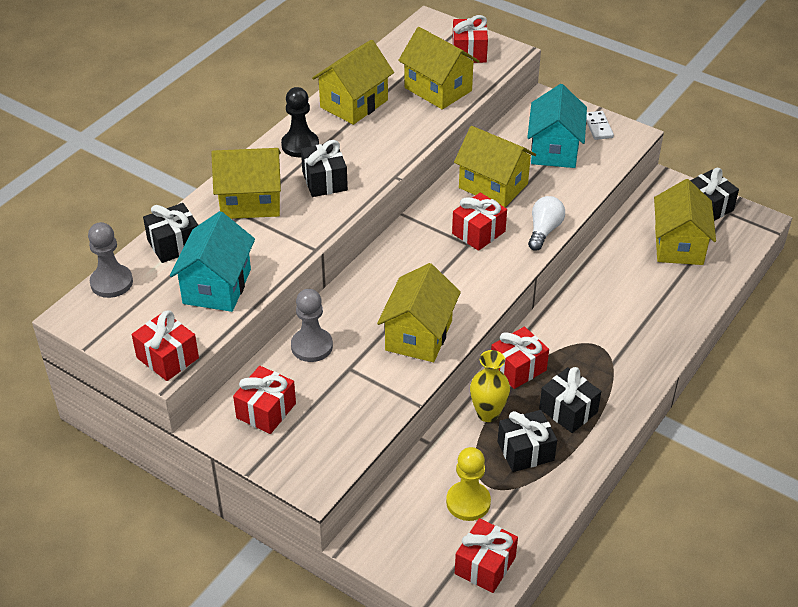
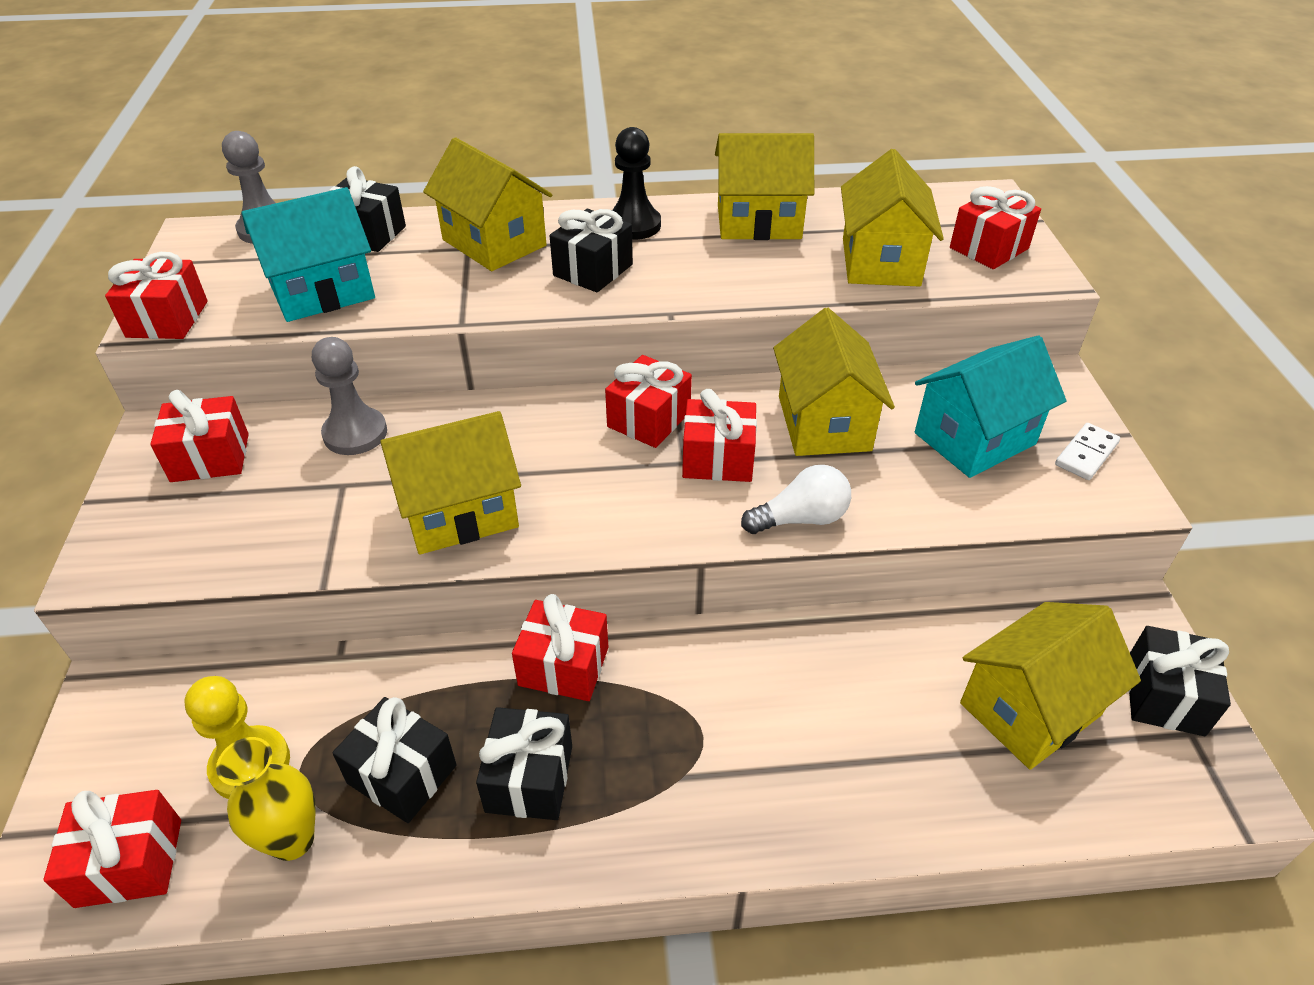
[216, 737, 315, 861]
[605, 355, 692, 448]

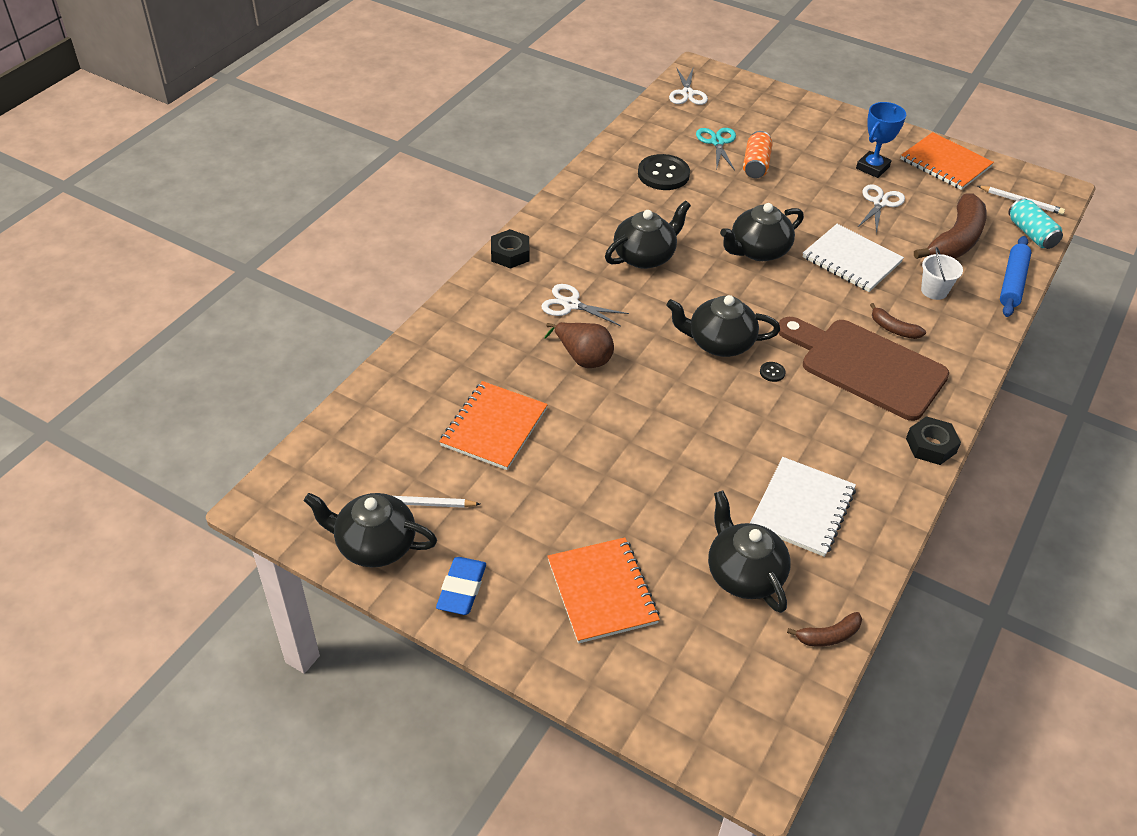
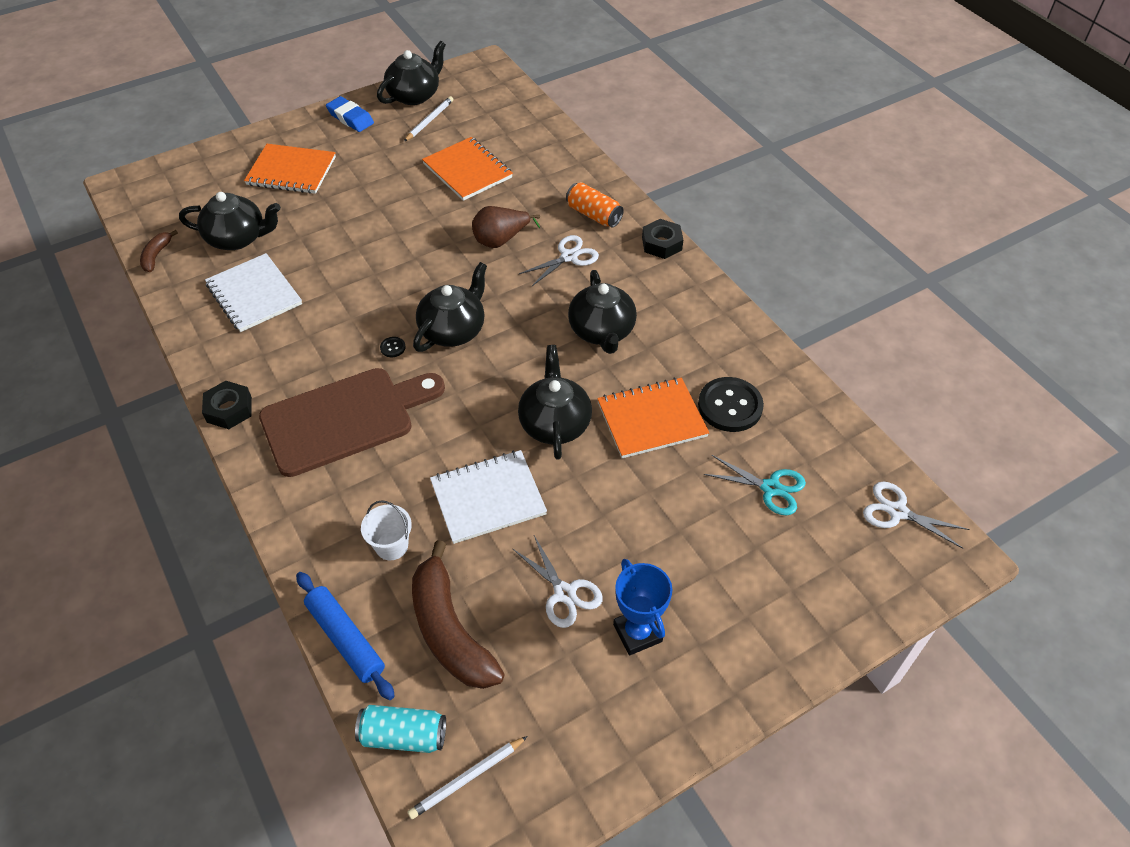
[566, 182, 624, 227]
[597, 377, 709, 458]
[870, 303, 926, 339] (first image)

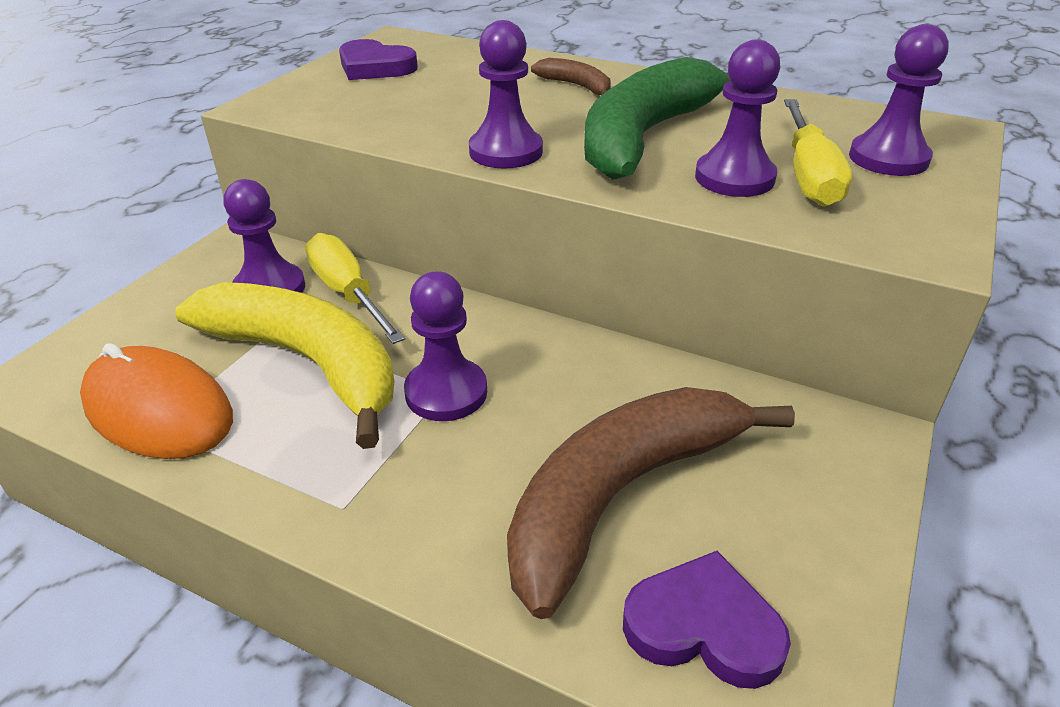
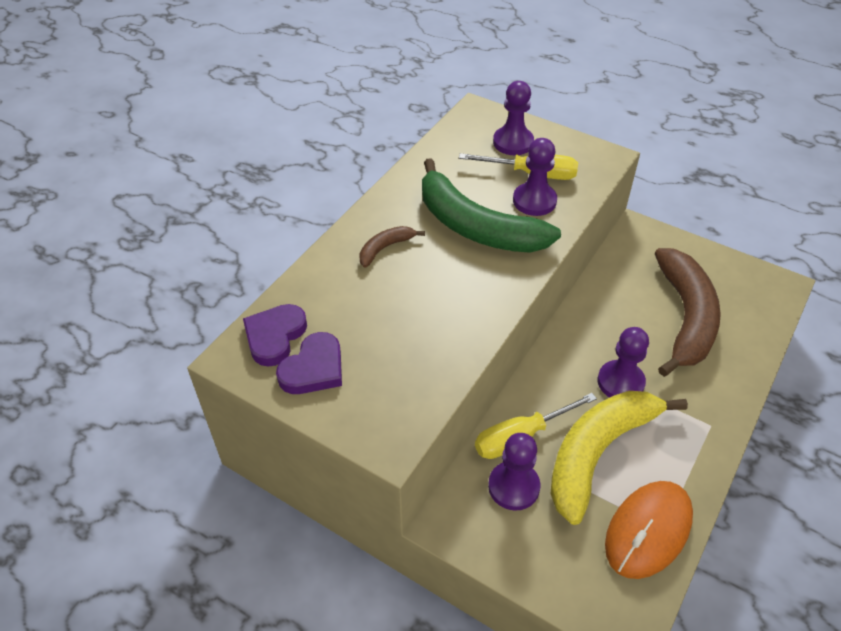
[243, 304, 307, 367]
[655, 248, 721, 377]
[469, 20, 543, 169] (first image)

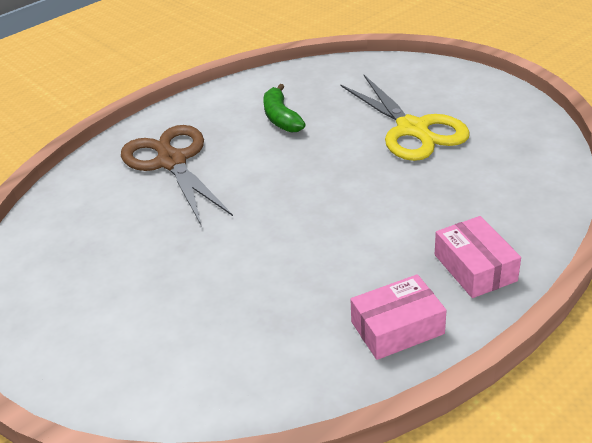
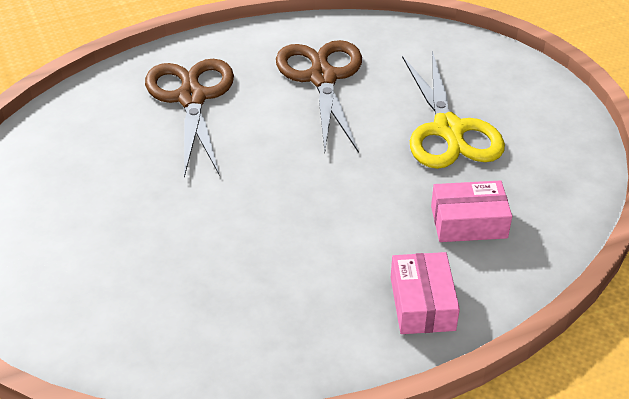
[276, 40, 362, 153]
[431, 180, 512, 242]

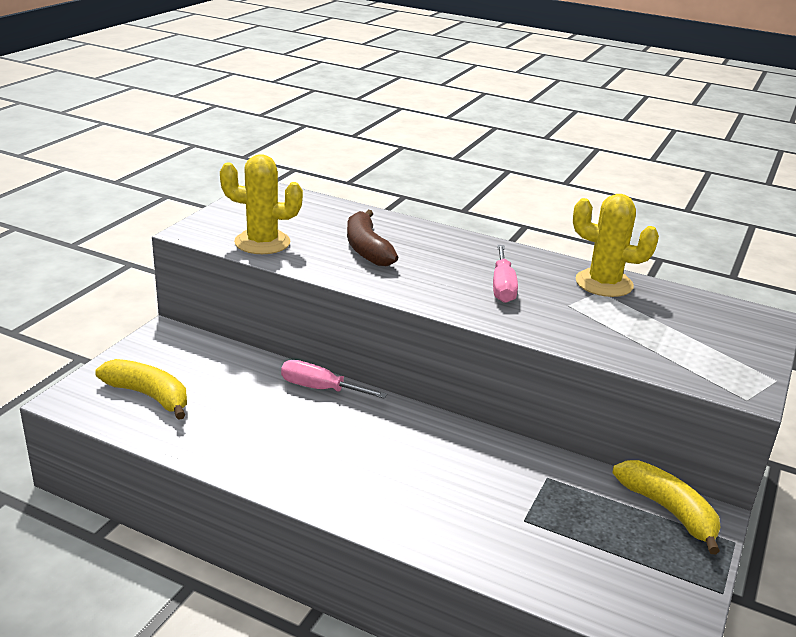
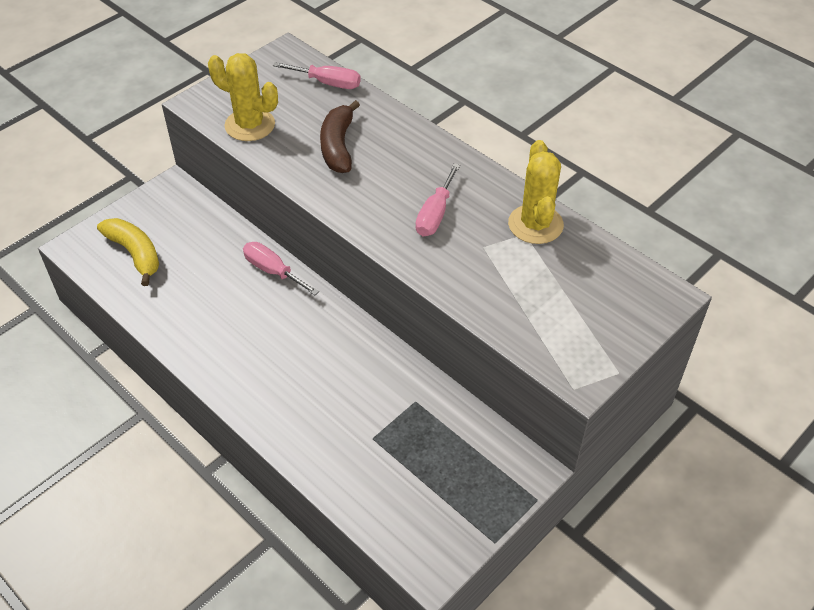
[273, 62, 361, 89]
[508, 140, 564, 244]
[613, 460, 721, 554] (first image)

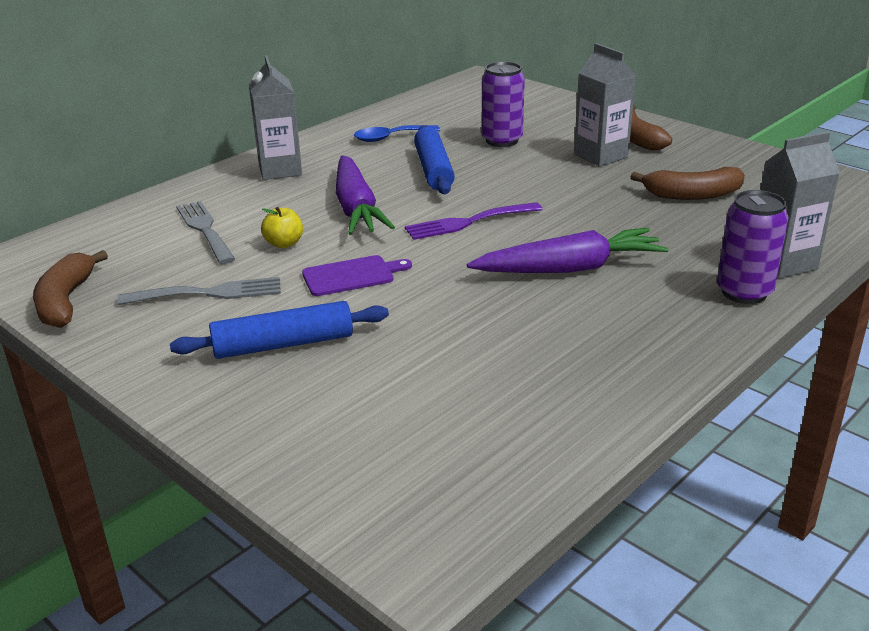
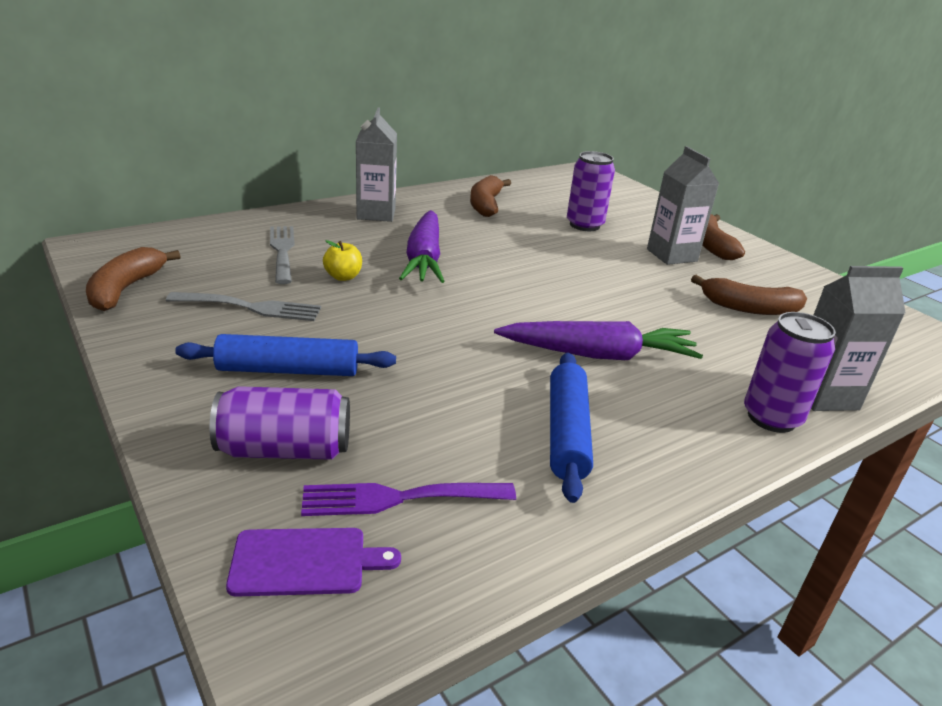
[210, 386, 350, 460]
[226, 528, 401, 597]
[301, 483, 516, 516]
[470, 175, 511, 217]
[550, 353, 593, 503]

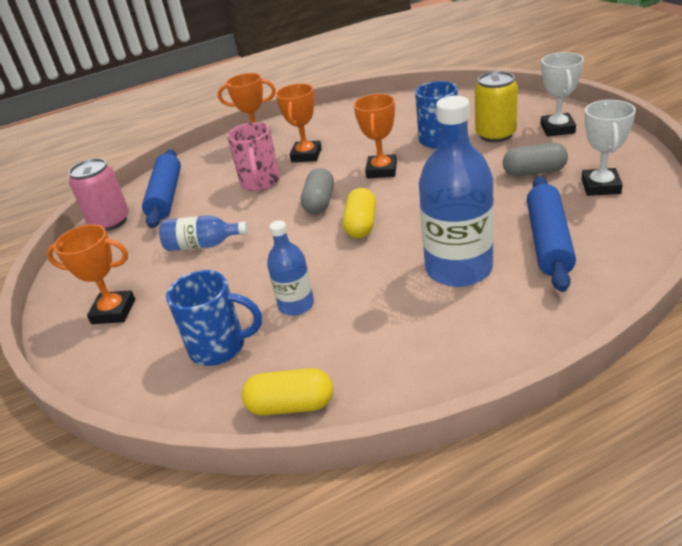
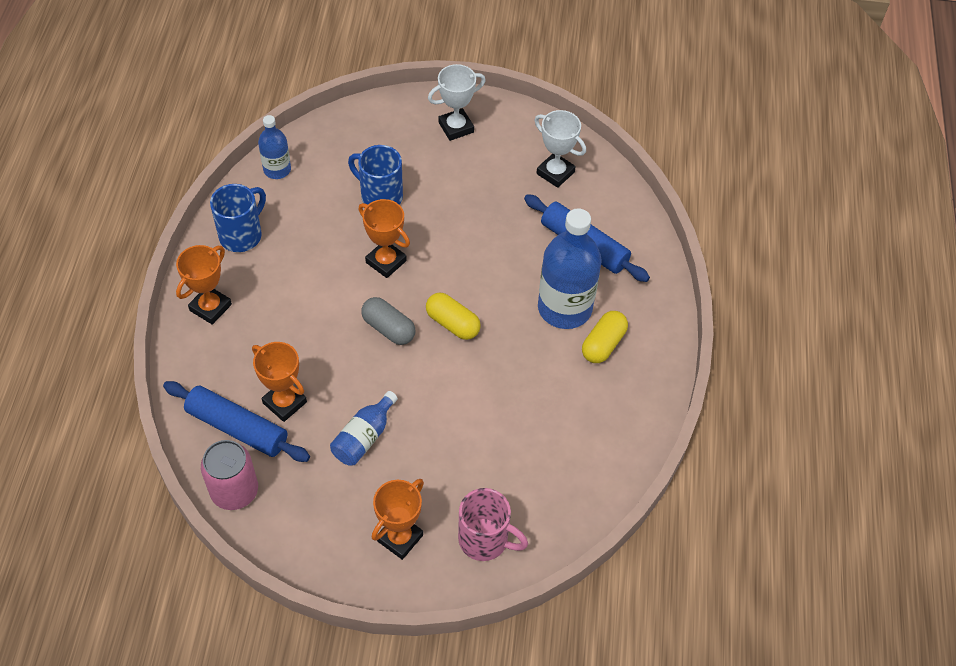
[210, 184, 266, 252]
[252, 342, 307, 422]
[258, 115, 291, 179]
[428, 64, 486, 141]
[458, 488, 528, 561]
[582, 311, 628, 363]
[475, 71, 518, 142] (first image)
[503, 143, 568, 176] (first image)

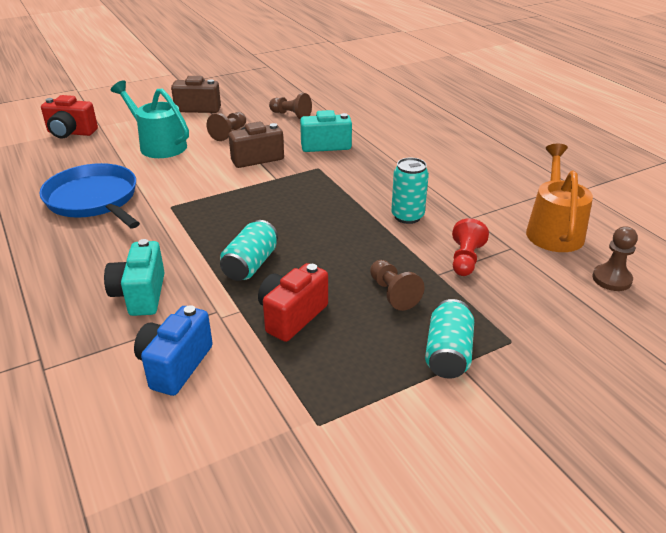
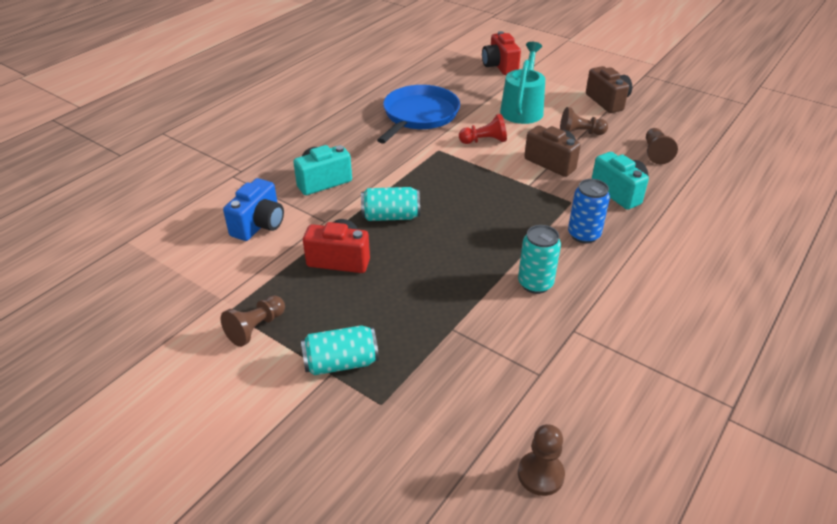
[220, 296, 285, 347]
[223, 178, 284, 241]
[459, 114, 507, 144]
[568, 179, 610, 244]
[526, 144, 593, 252] (first image)

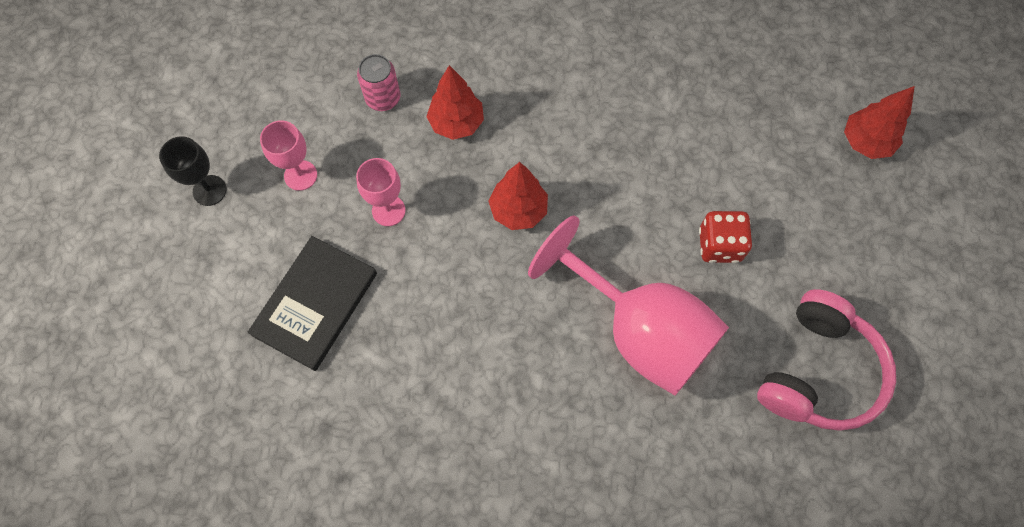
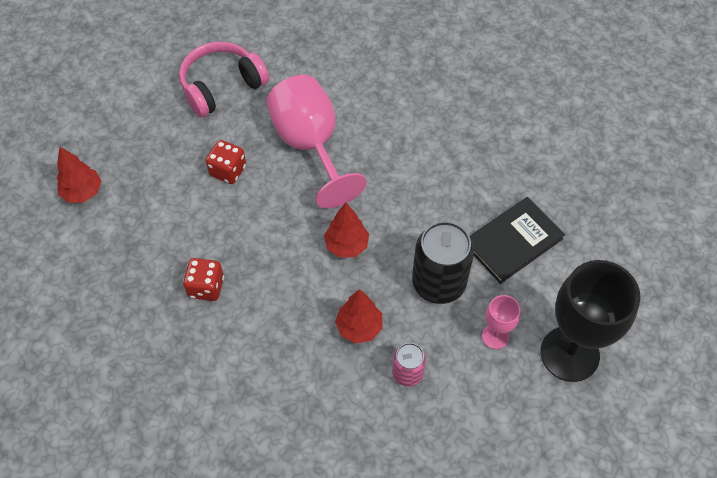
[183, 258, 224, 301]
[412, 221, 474, 304]
[541, 260, 641, 382]

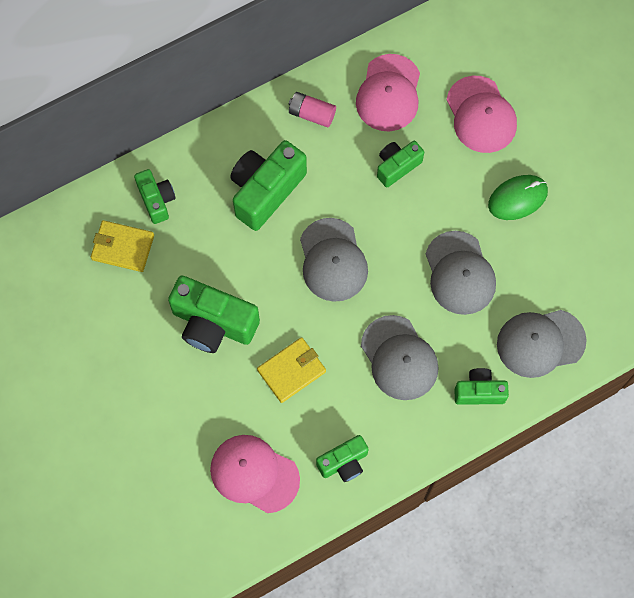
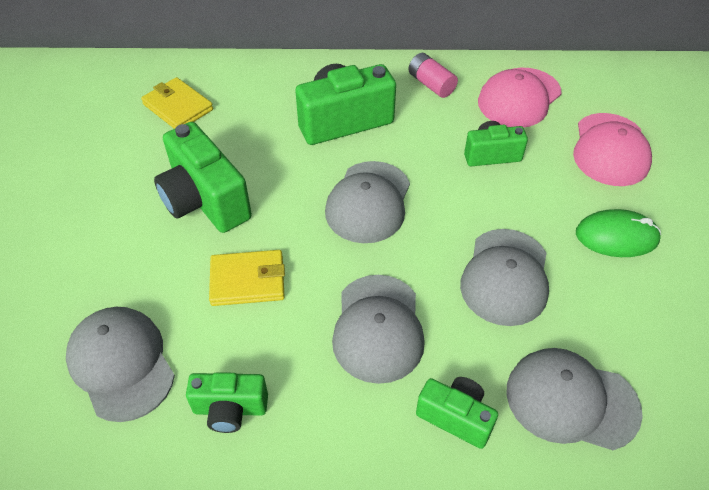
[66, 307, 175, 422]
[134, 169, 176, 224] (first image)

